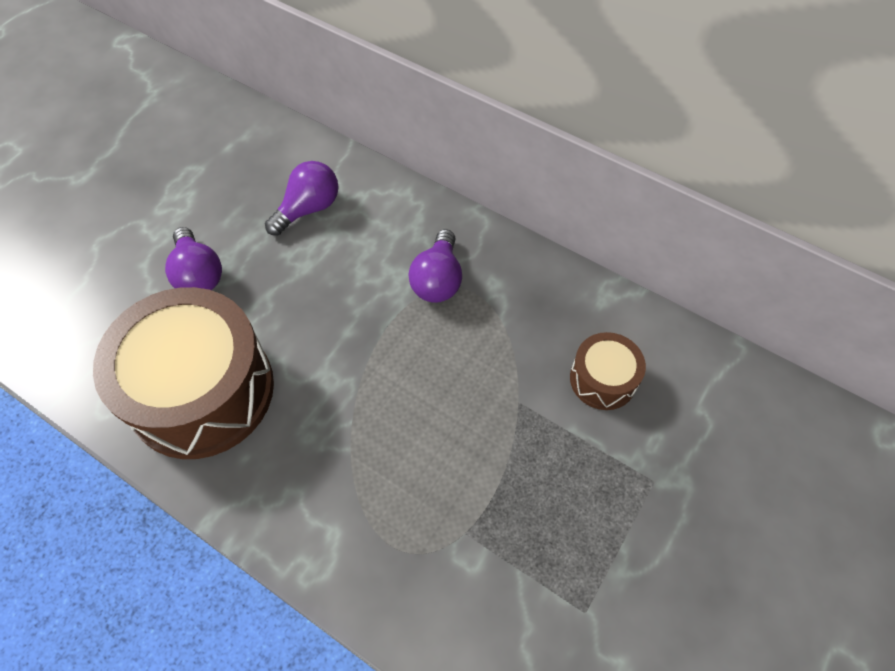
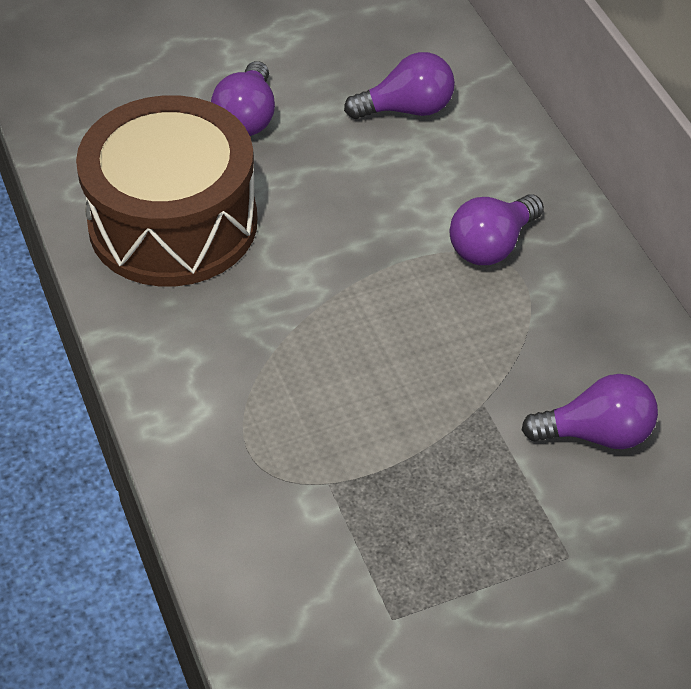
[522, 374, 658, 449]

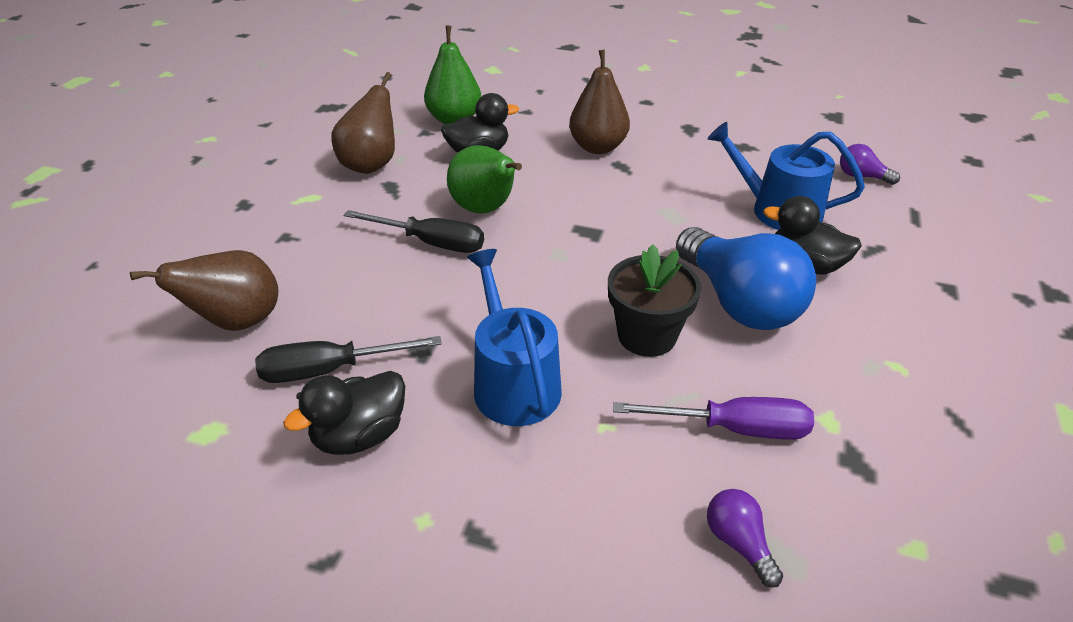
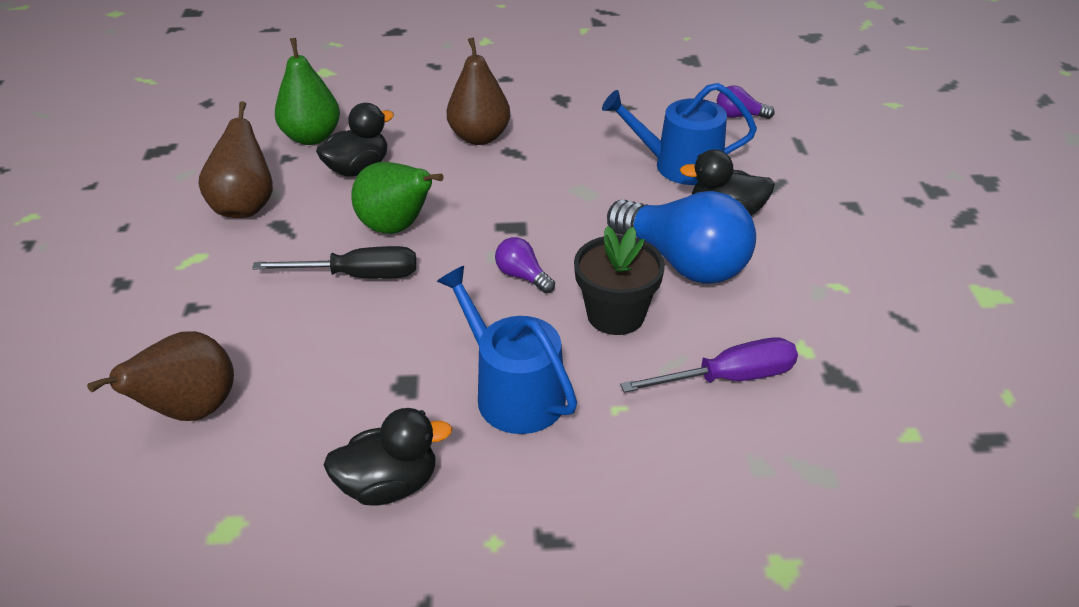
[324, 408, 452, 506]
[495, 237, 555, 293]
[255, 336, 442, 383] (first image)

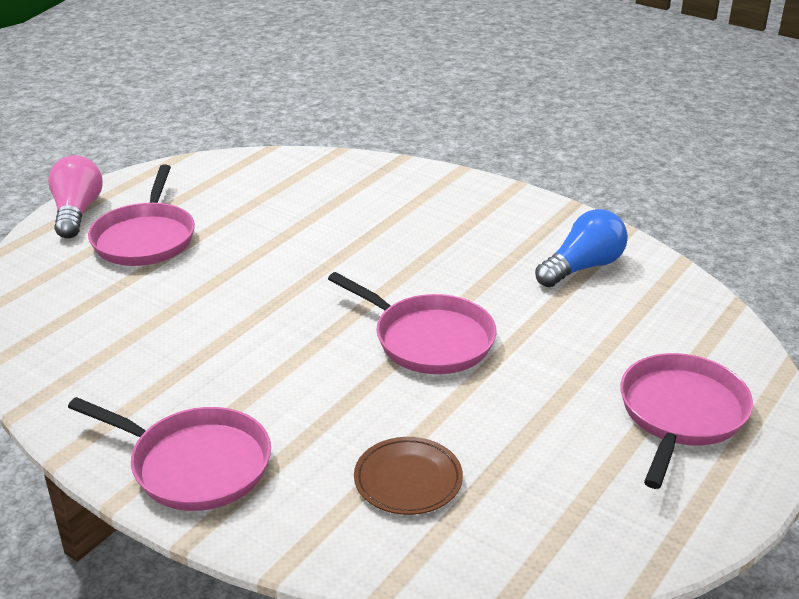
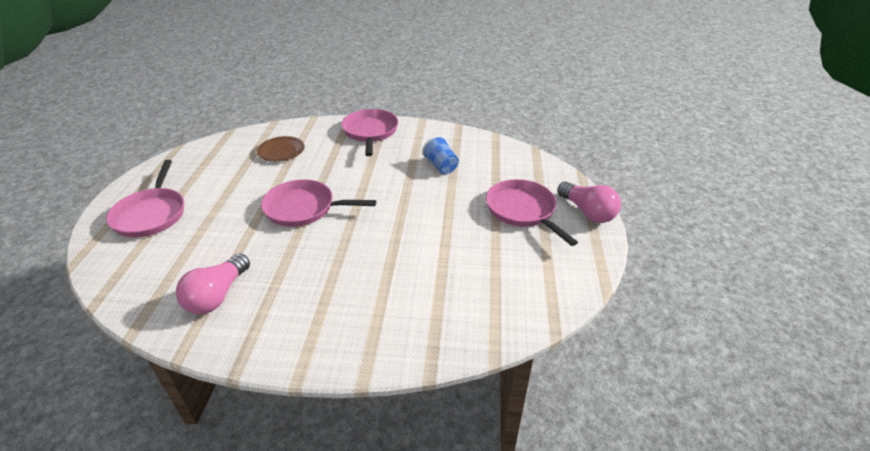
[176, 253, 250, 314]
[341, 109, 398, 156]
[422, 136, 459, 174]

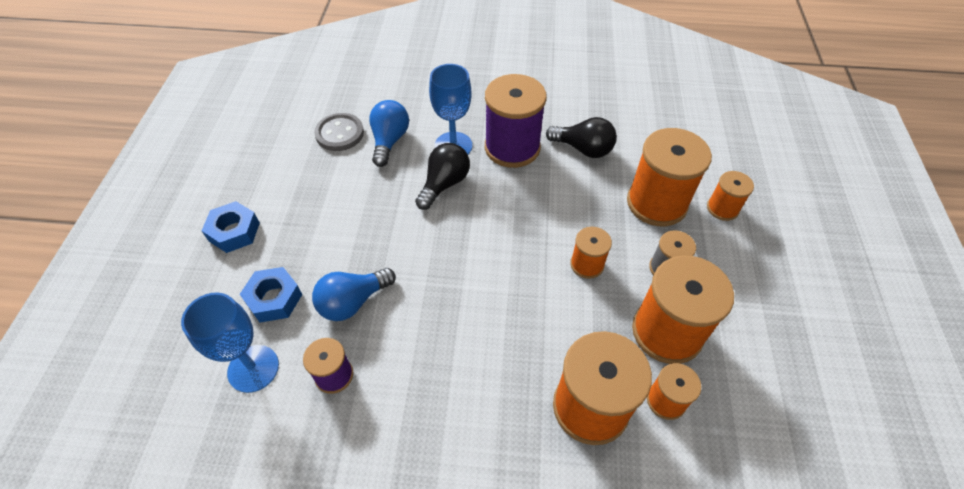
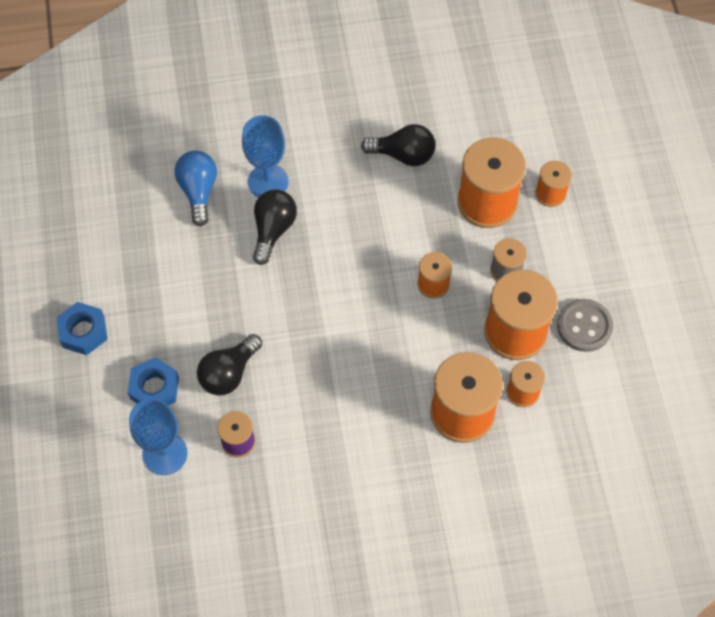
[197, 334, 262, 395]
[557, 299, 613, 352]
[485, 74, 547, 168] (first image)

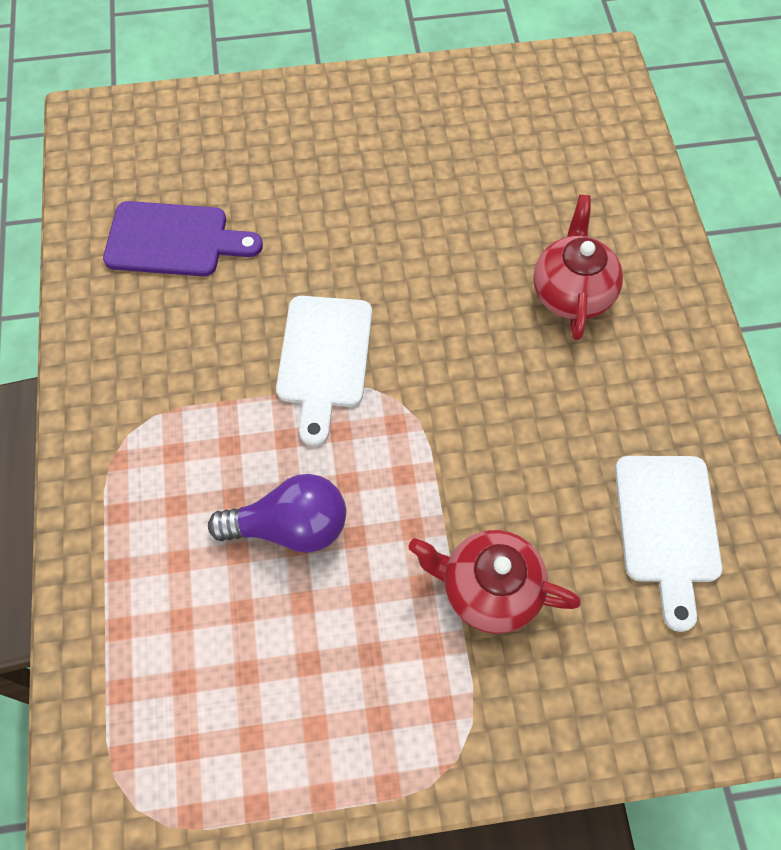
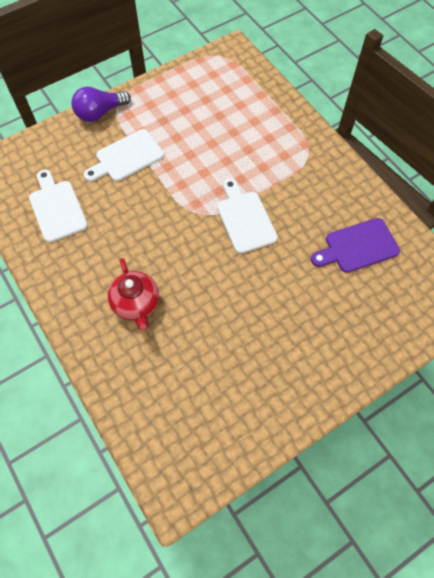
[71, 87, 131, 122]
[84, 129, 164, 182]

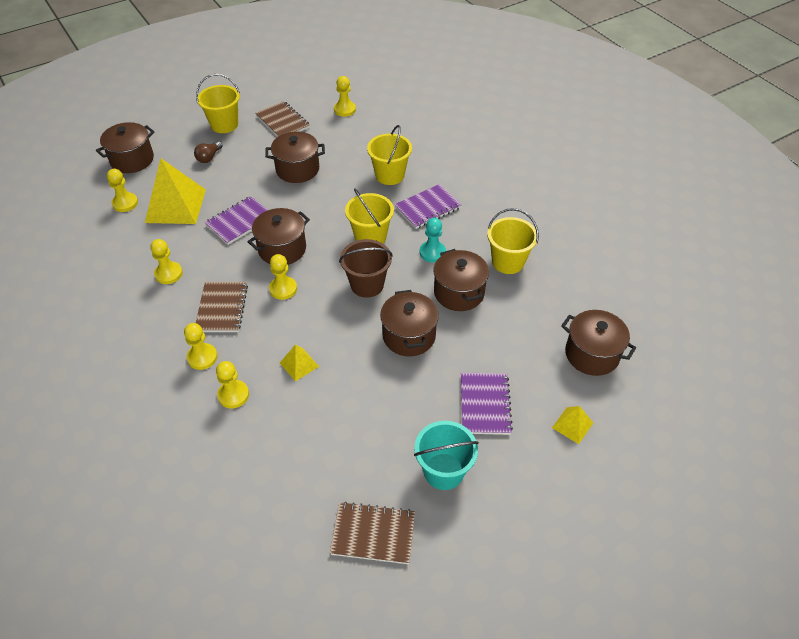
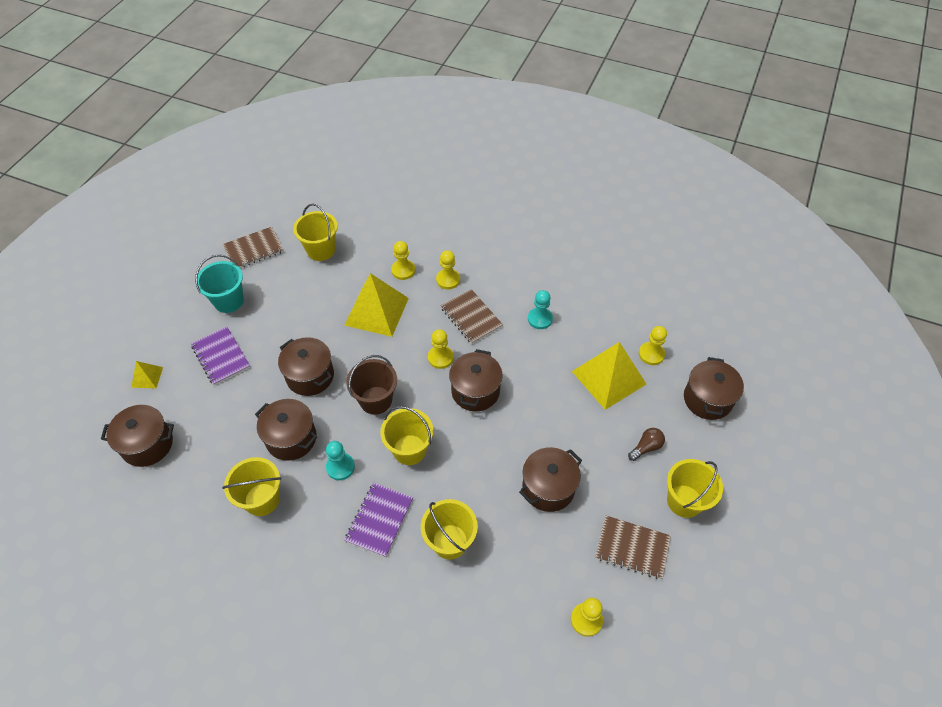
[293, 204, 338, 261]
[345, 273, 409, 337]
[528, 290, 553, 329]
[628, 428, 665, 461]
[205, 196, 267, 245] (first image)

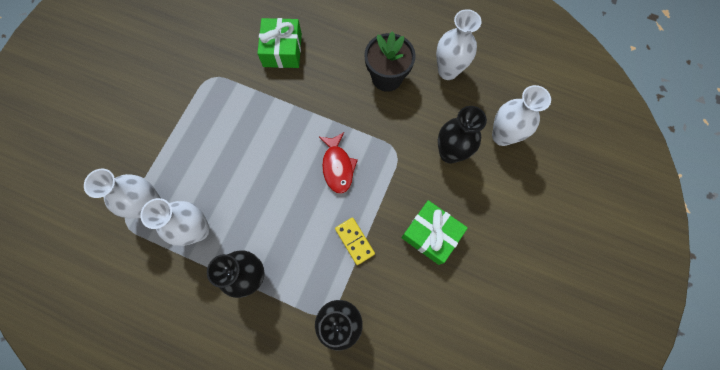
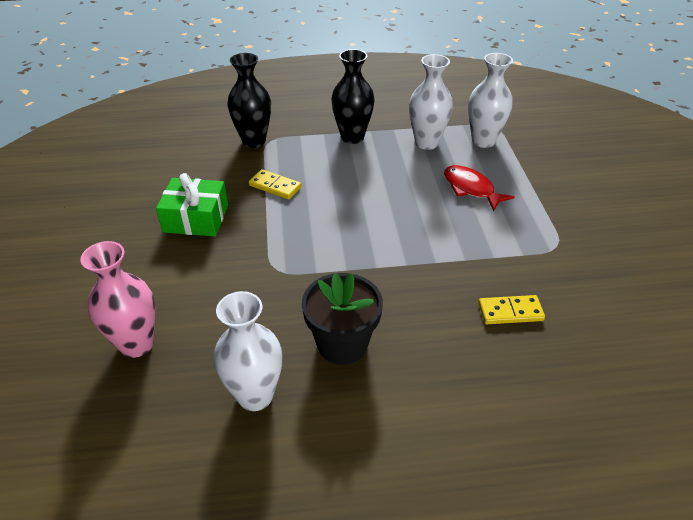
[80, 241, 155, 358]
[444, 165, 514, 212]
[478, 295, 545, 324]
[438, 106, 487, 163] (first image)

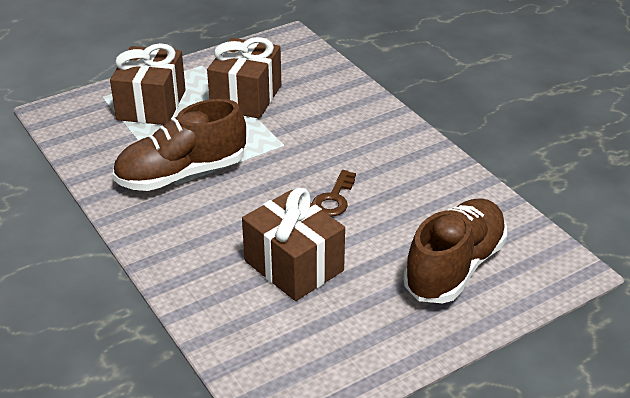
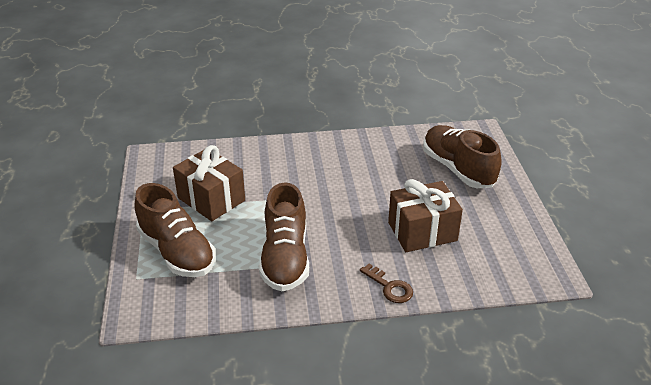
[135, 183, 216, 277]
[360, 264, 413, 303]

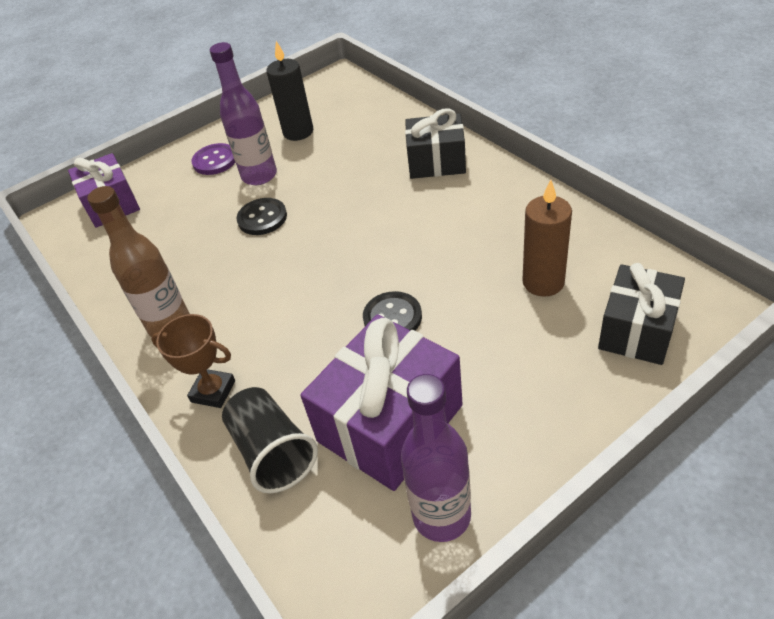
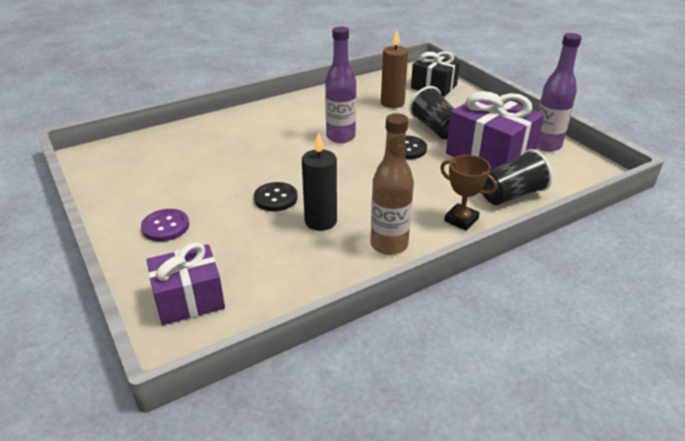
[302, 132, 337, 231]
[325, 26, 356, 143]
[409, 86, 454, 139]
[440, 155, 497, 231]
[405, 108, 466, 179] (first image)

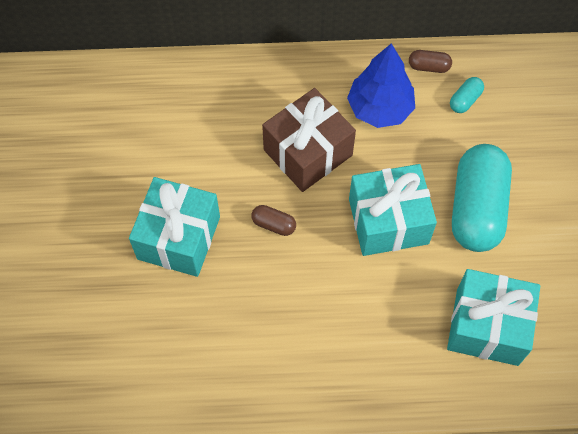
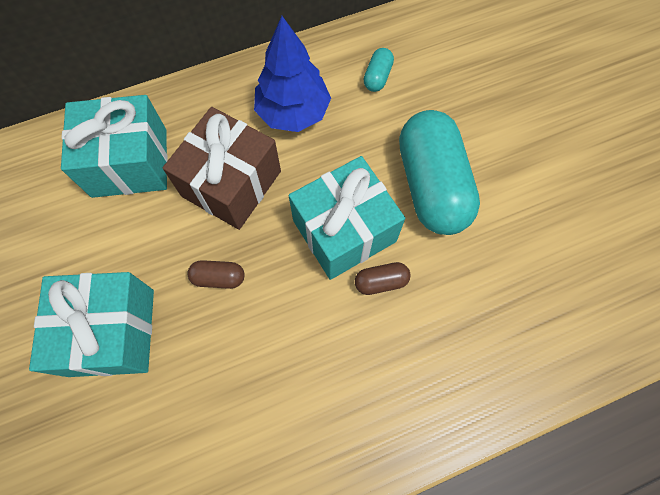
[61, 95, 168, 198]
[355, 262, 411, 295]

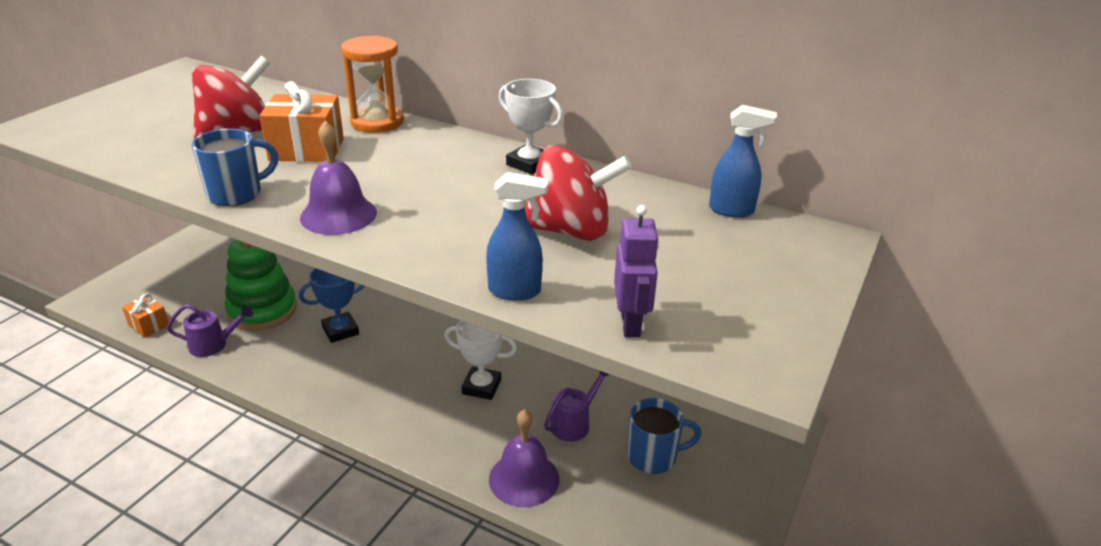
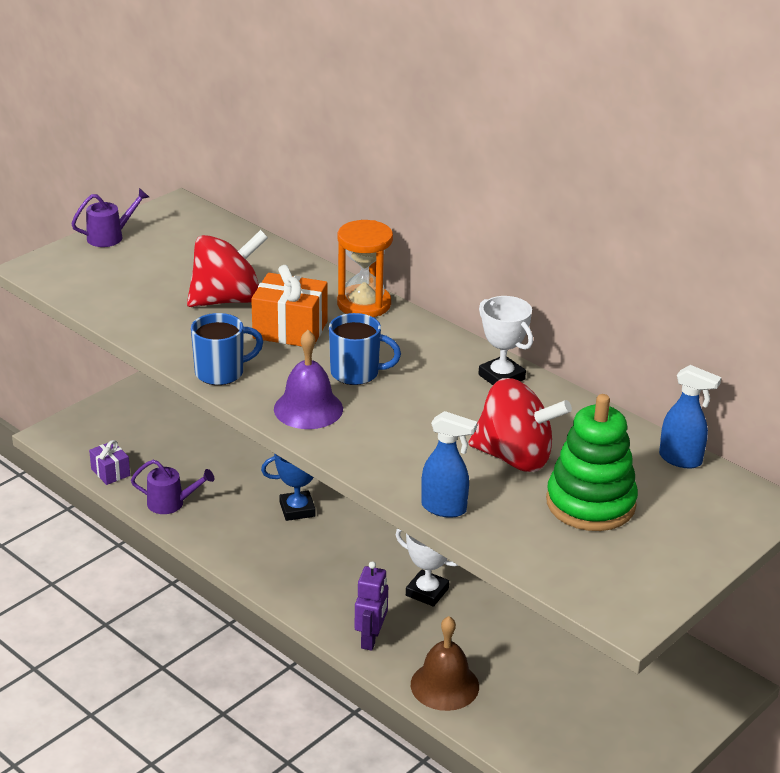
[71, 188, 149, 247]
[89, 440, 130, 485]
[329, 313, 401, 385]
[355, 561, 388, 651]
[411, 616, 479, 711]
[546, 394, 638, 531]

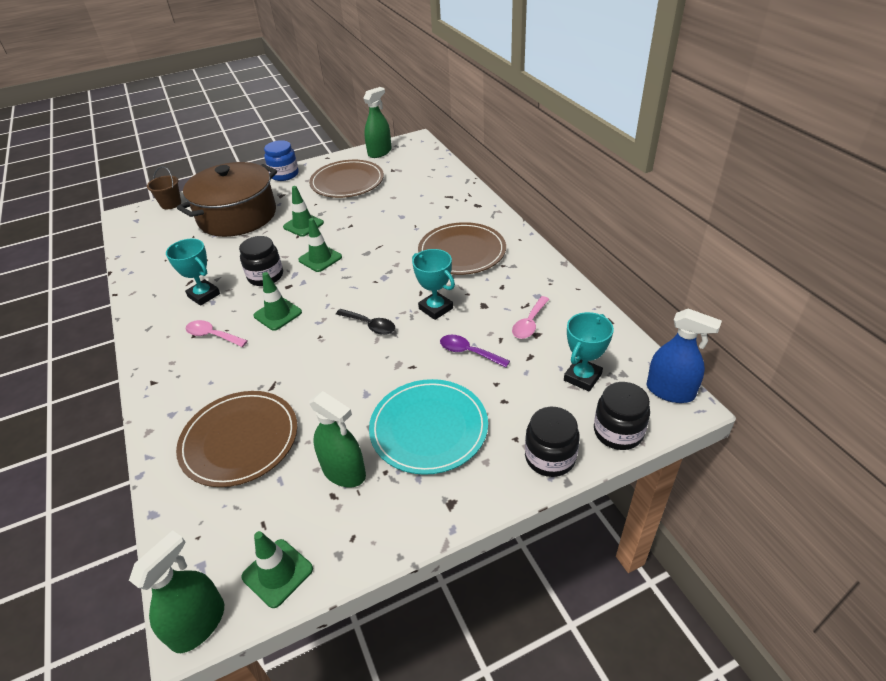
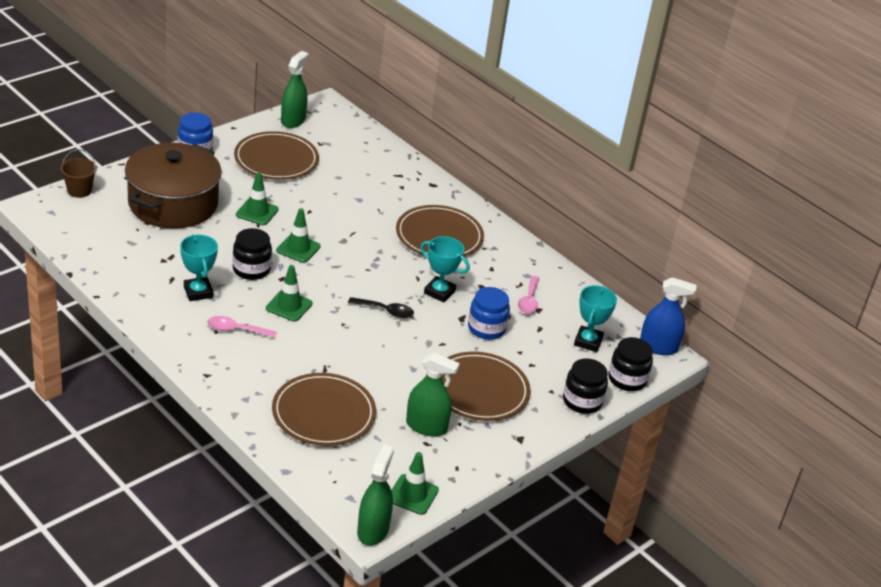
[180, 234, 218, 301]
[442, 352, 531, 421]
[468, 287, 510, 340]

